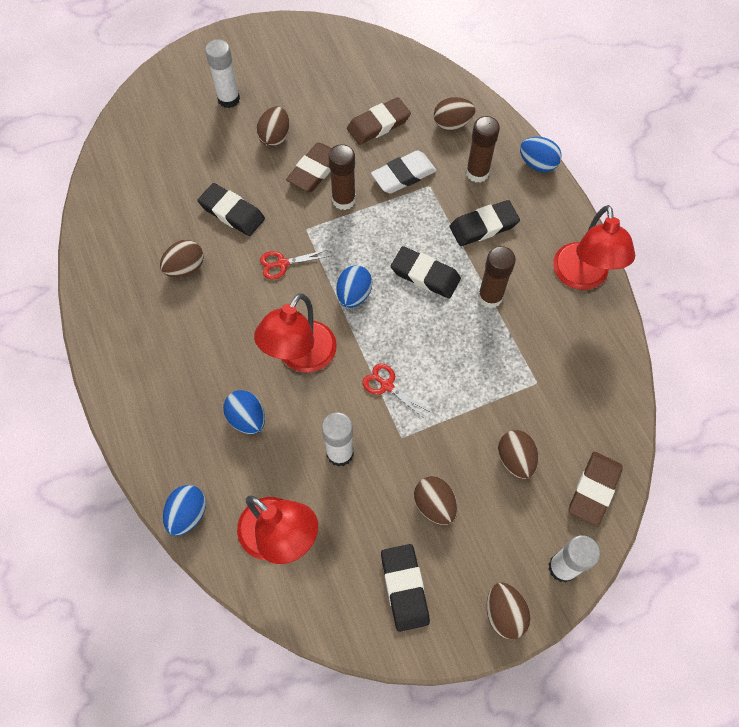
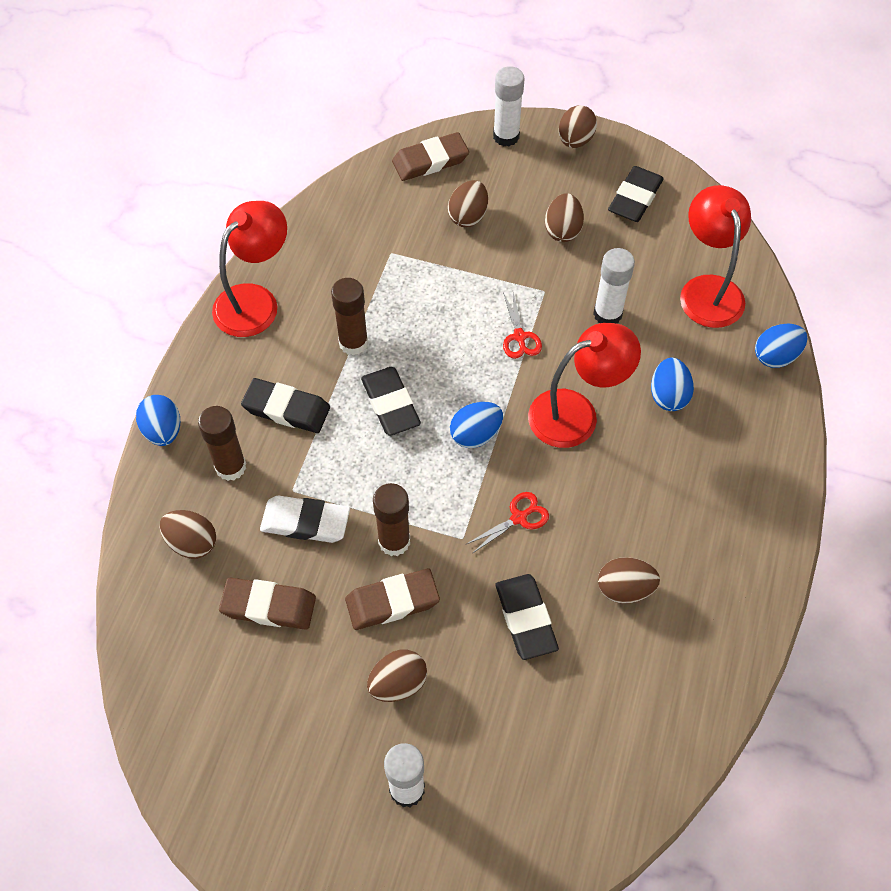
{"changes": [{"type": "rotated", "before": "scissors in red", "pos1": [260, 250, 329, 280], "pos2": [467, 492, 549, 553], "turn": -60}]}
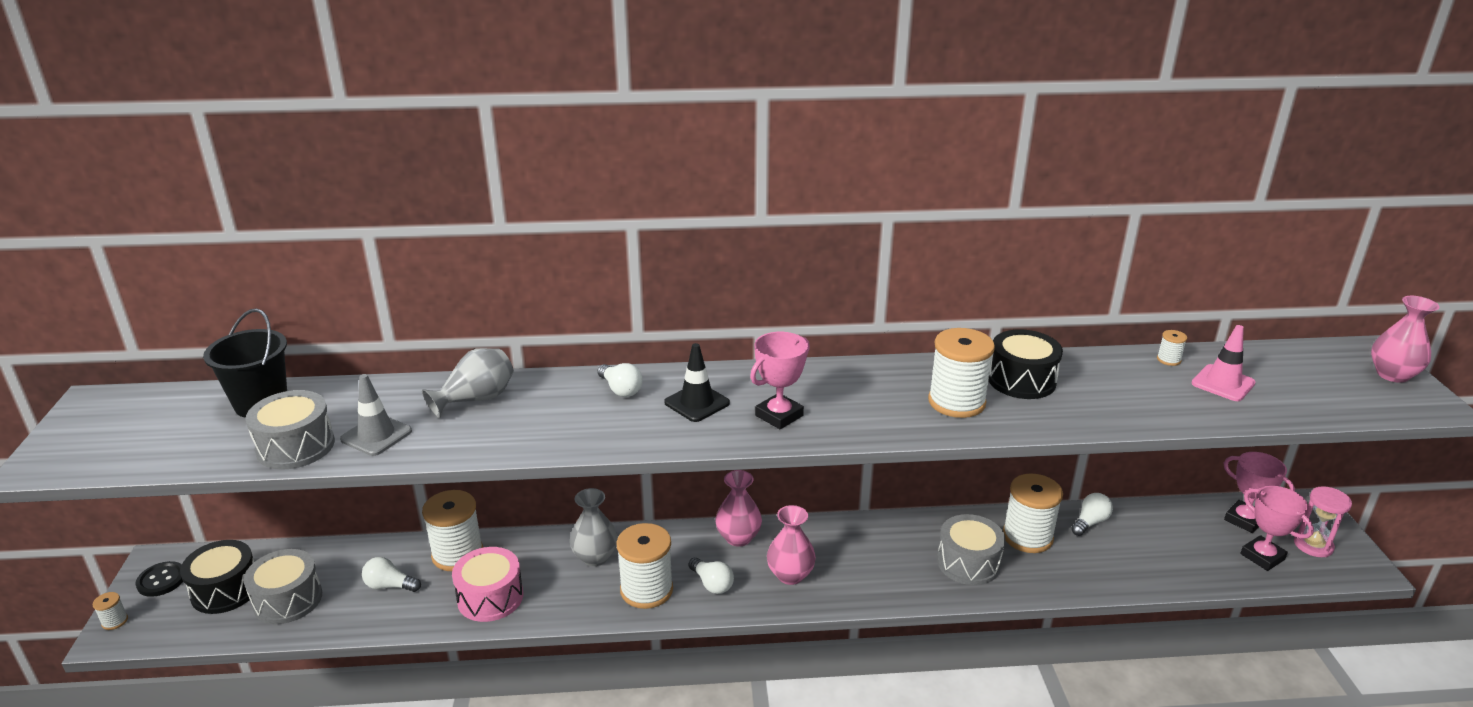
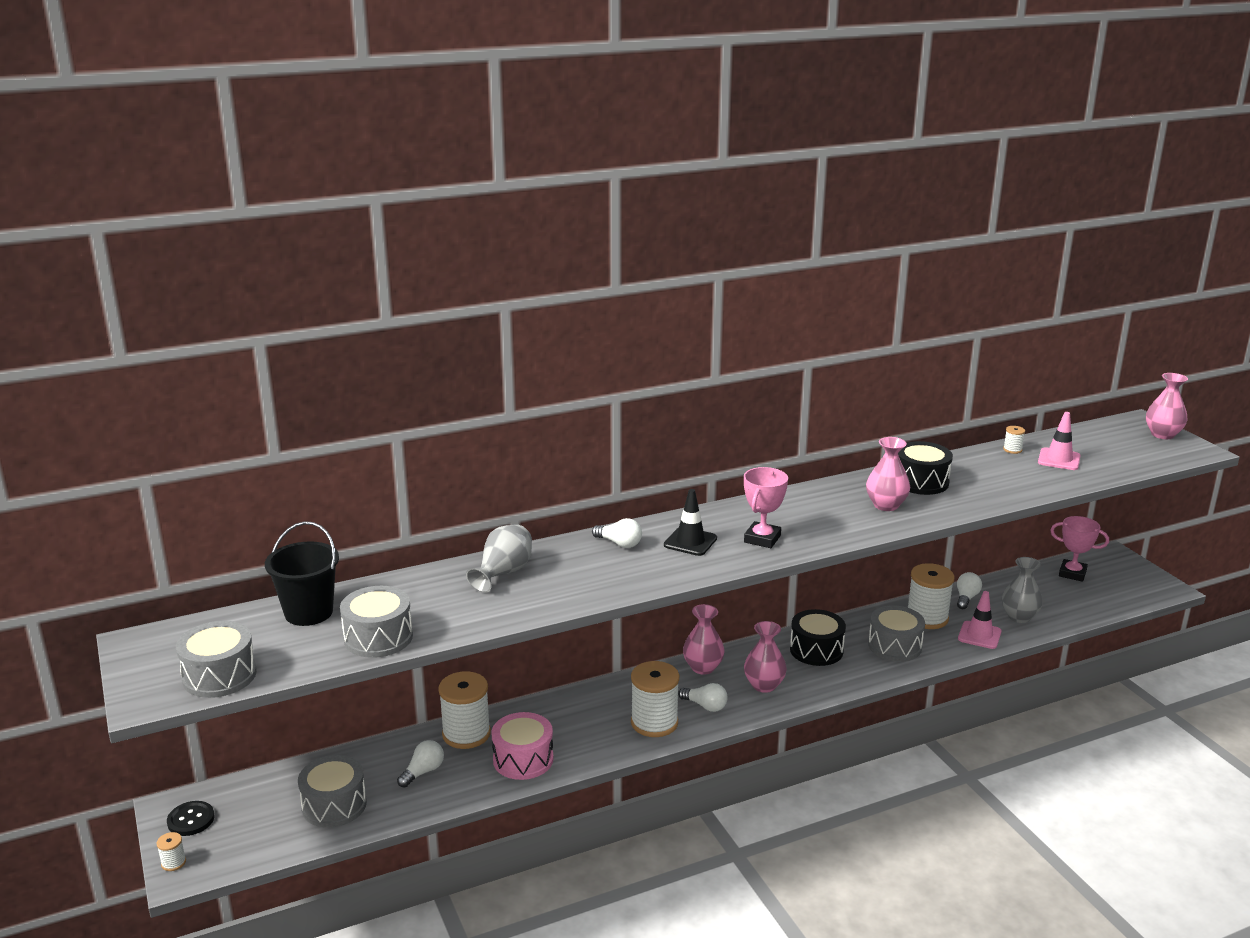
{"changes": [{"type": "gone", "before": "traffic cone in grey", "pos1": [340, 374, 412, 456]}, {"type": "gone", "before": "trophy in pink", "pos1": [1240, 486, 1314, 571]}, {"type": "gone", "before": "hourglass in pink", "pos1": [1294, 486, 1352, 557]}, {"type": "new", "after": "drum in grey", "pos2": [176, 621, 257, 698]}, {"type": "new", "after": "traffic cone in pink", "pos2": [958, 591, 1002, 649]}, {"type": "shifted", "before": "drum in black", "pos1": [180, 540, 254, 614], "pos2": [790, 609, 846, 666]}, {"type": "shifted", "before": "vase in grey", "pos1": [570, 488, 618, 566], "pos2": [1002, 557, 1043, 623]}, {"type": "swapped", "before": "spool in white", "after": "vase in pink", "pos1": [928, 328, 995, 418], "pos2": [866, 437, 910, 511]}, {"type": "rotated", "before": "light bulb in white", "pos1": [362, 557, 421, 592], "pos2": [397, 740, 444, 788], "turn": 135}]}
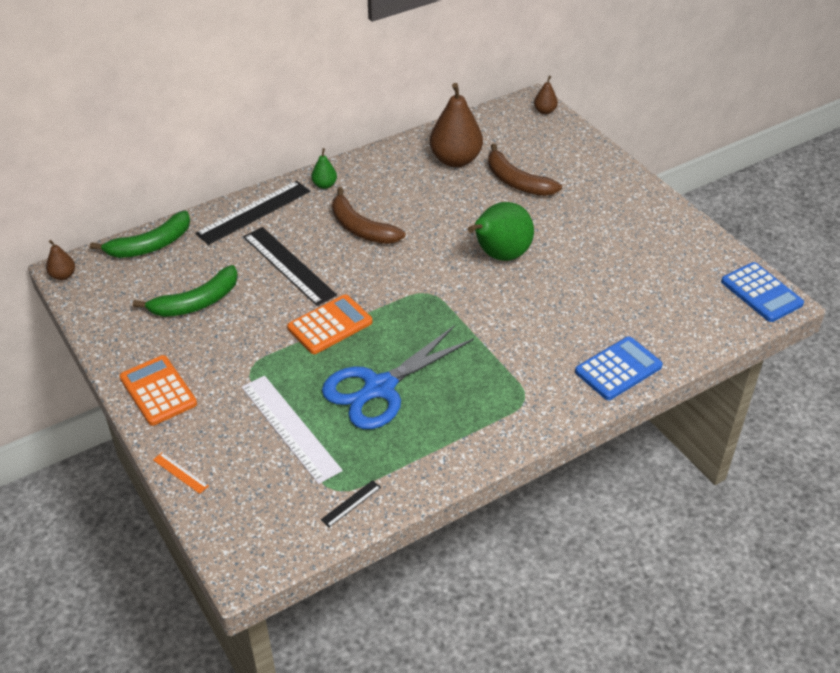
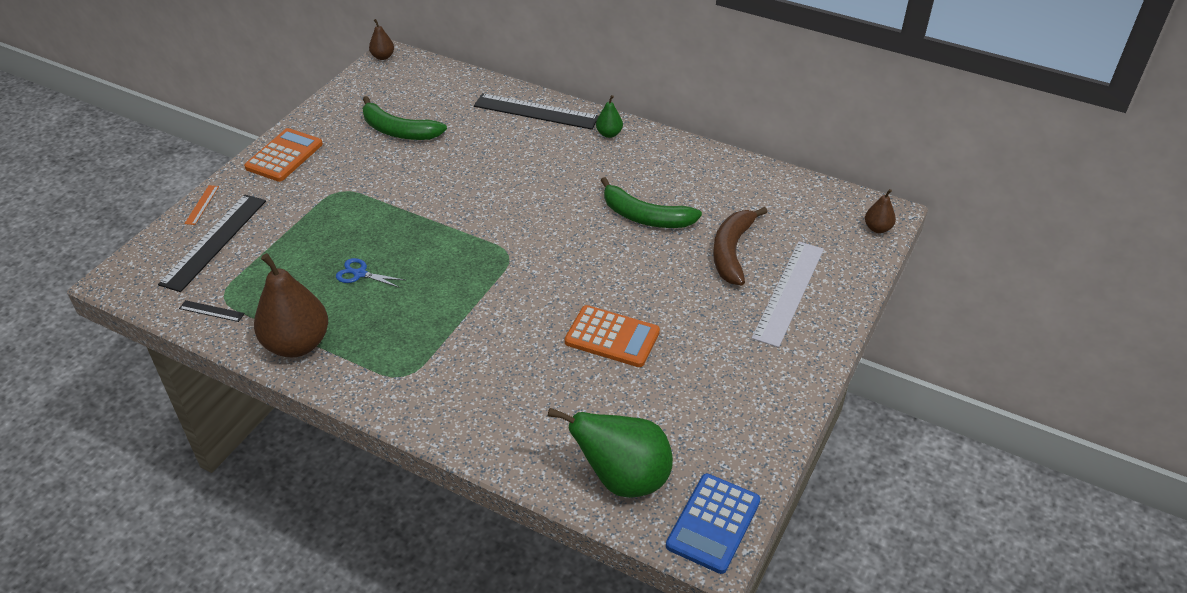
{"changes": [{"type": "gone", "before": "banana in brown", "pos1": [332, 187, 406, 244]}, {"type": "gone", "before": "calculator in blue", "pos1": [575, 337, 663, 400]}, {"type": "shifted", "before": "banana in green", "pos1": [90, 211, 190, 258], "pos2": [601, 177, 702, 228]}, {"type": "shifted", "before": "ruler in white", "pos1": [242, 376, 343, 484], "pos2": [752, 241, 824, 348]}, {"type": "shifted", "before": "ruler in black", "pos1": [243, 227, 337, 306], "pos2": [158, 195, 266, 292]}, {"type": "shifted", "before": "calculator in orange", "pos1": [287, 294, 372, 354], "pos2": [565, 305, 660, 367]}, {"type": "shifted", "before": "pear in brown", "pos1": [430, 83, 483, 167], "pos2": [254, 253, 328, 357]}, {"type": "shifted", "before": "pear in green", "pos1": [468, 202, 534, 261], "pos2": [548, 408, 673, 498]}, {"type": "scaled", "before": "scissors in blue", "pos1": [322, 325, 474, 429], "pos2": [336, 258, 405, 288], "scale": 0.41}]}
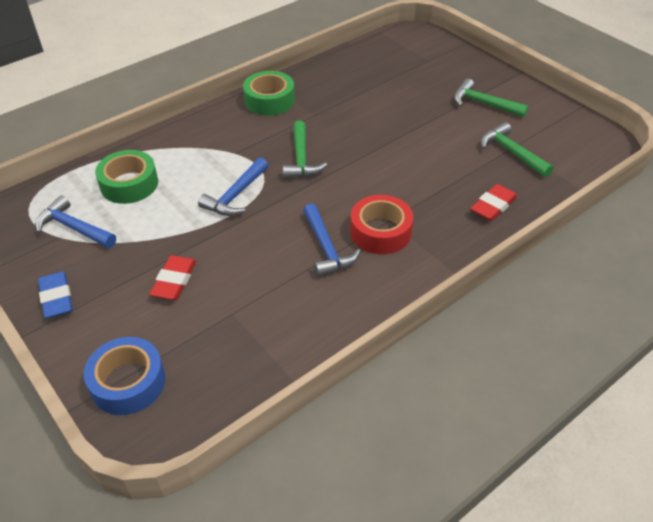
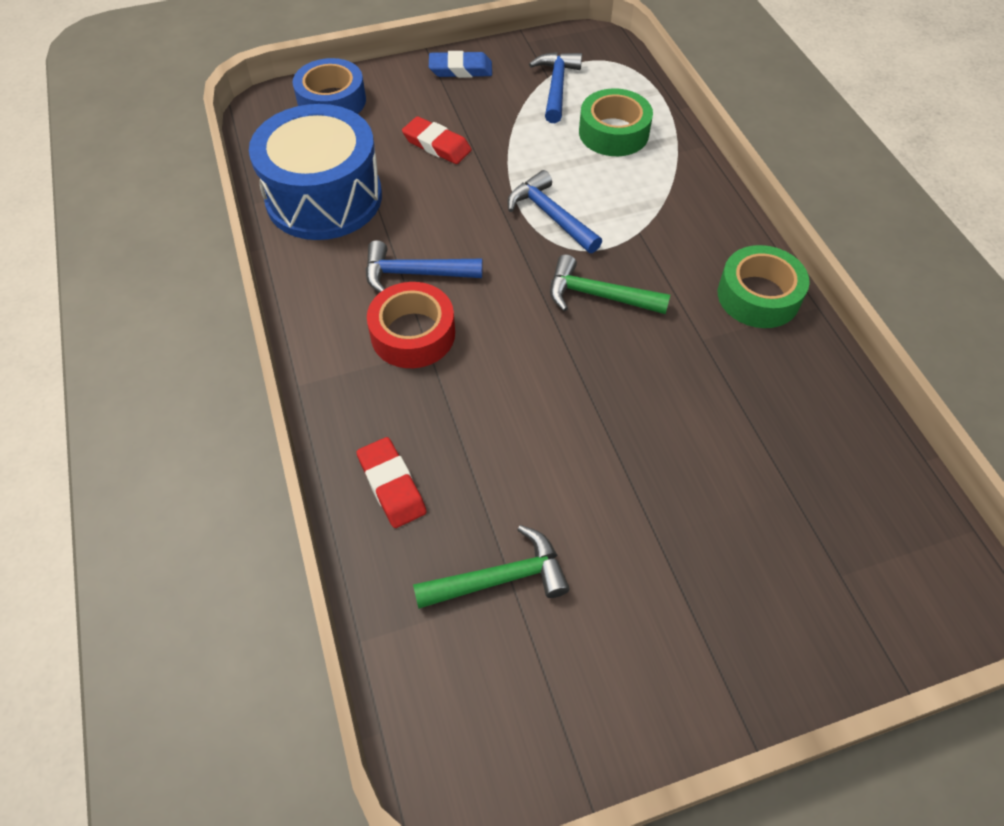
{"changes": [{"type": "gone", "before": "hammer in green", "pos1": [454, 78, 529, 117]}, {"type": "new", "after": "drum in blue", "pos2": [249, 104, 382, 240]}, {"type": "rotated", "before": "hammer in blue", "pos1": [35, 195, 116, 248], "pos2": [529, 52, 582, 123], "turn": -45}]}
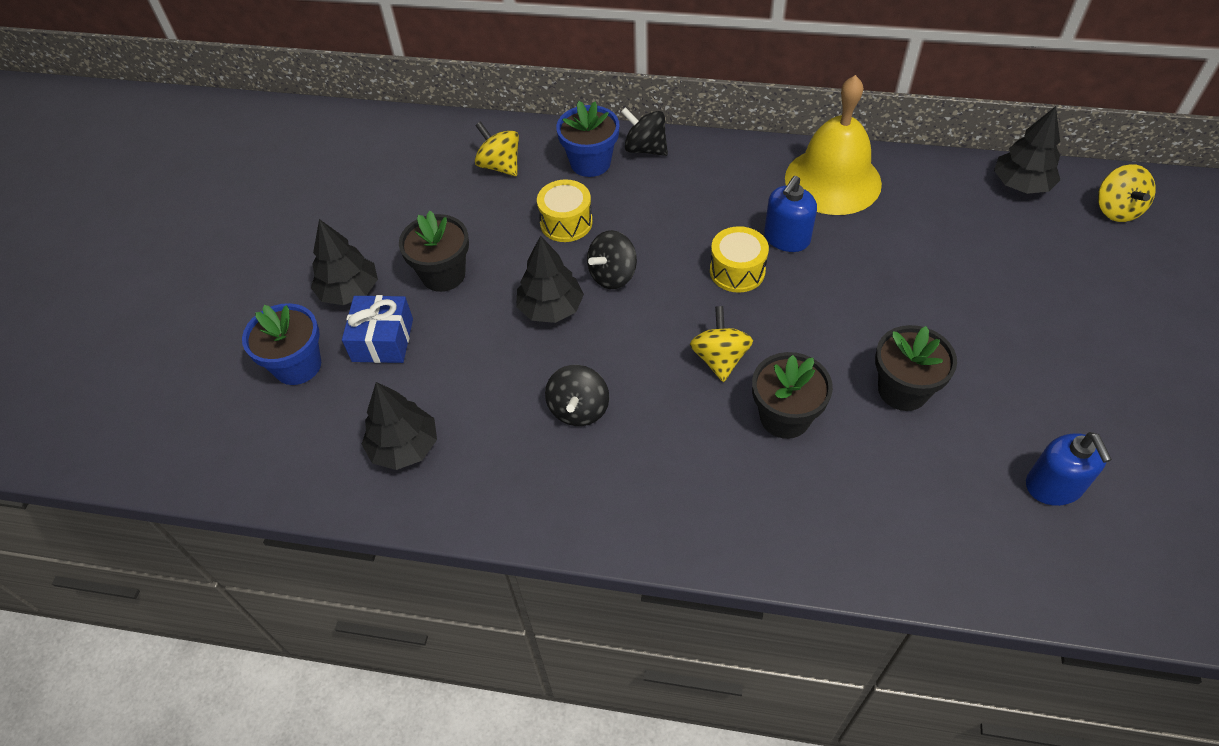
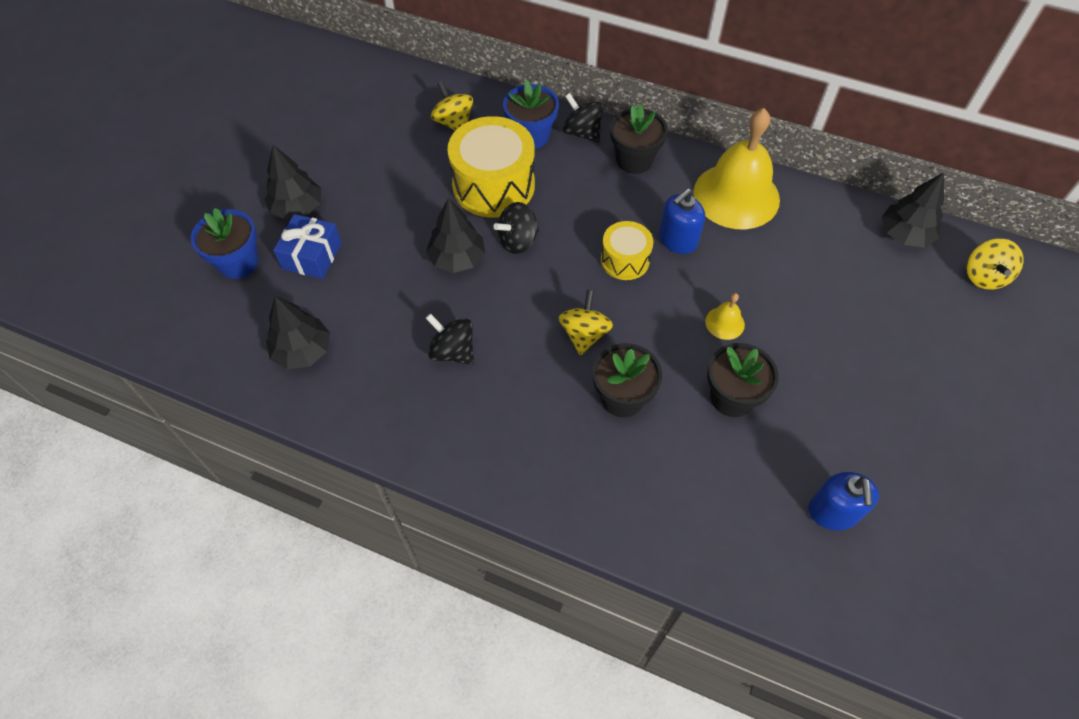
{"changes": [{"type": "new", "after": "bell in yellow", "pos2": [705, 293, 745, 340]}, {"type": "shifted", "before": "flower pot in black", "pos1": [399, 211, 469, 292], "pos2": [610, 104, 668, 174]}, {"type": "rotated", "before": "spinning top in black", "pos1": [545, 365, 609, 426], "pos2": [426, 313, 474, 365], "turn": 105}, {"type": "scaled", "before": "drum in yellow", "pos1": [537, 179, 593, 242], "pos2": [448, 116, 535, 218], "scale": 1.79}]}
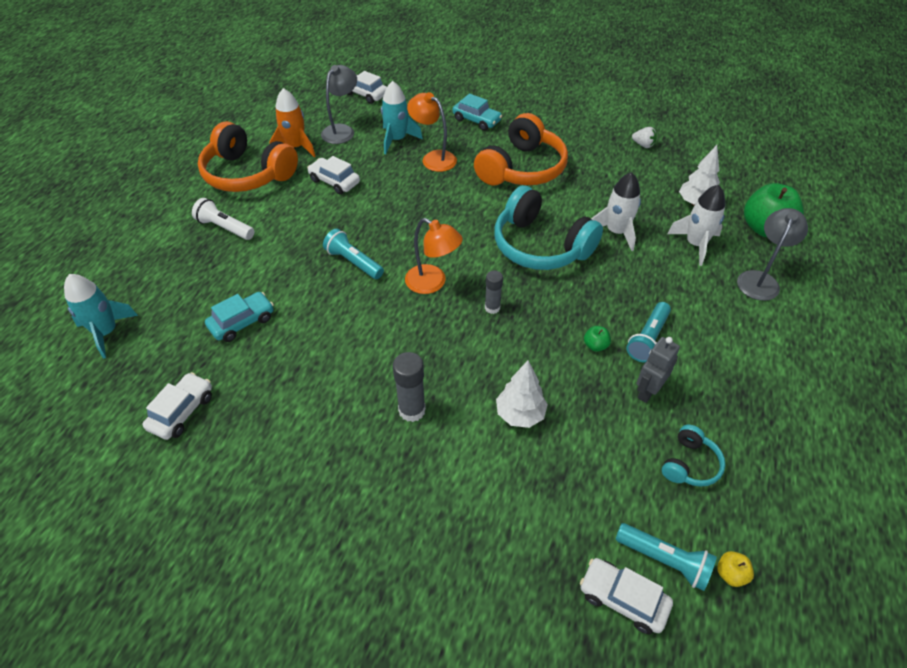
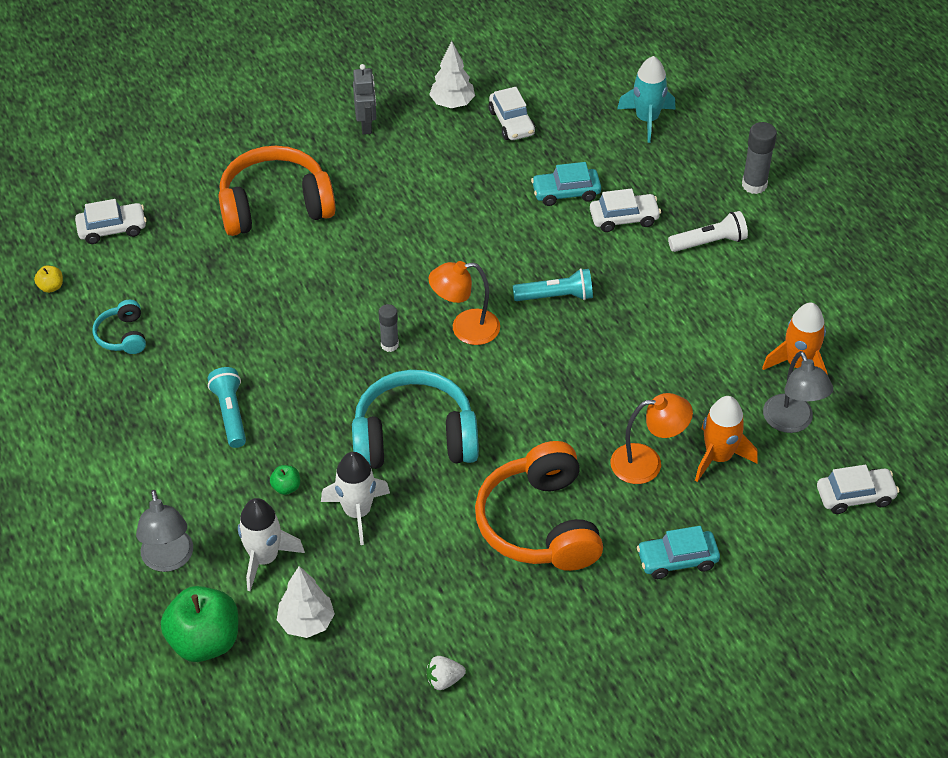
{"changes": [{"type": "gone", "before": "flashlight in turquoise", "pos1": [616, 523, 717, 591]}, {"type": "shifted", "before": "headphones in orange", "pos1": [198, 121, 298, 192], "pos2": [218, 146, 336, 236]}, {"type": "shifted", "before": "car in white", "pos1": [307, 156, 360, 194], "pos2": [590, 188, 661, 232]}, {"type": "shifted", "before": "glue stick in grey", "pos1": [393, 352, 426, 422], "pos2": [742, 122, 777, 194]}, {"type": "shifted", "before": "tree in white", "pos1": [496, 361, 548, 428], "pos2": [429, 41, 475, 108]}, {"type": "shifted", "before": "apple in green", "pos1": [584, 326, 611, 352], "pos2": [270, 465, 300, 495]}, {"type": "shifted", "before": "robot in grey", "pos1": [637, 337, 680, 403], "pos2": [353, 64, 376, 135]}, {"type": "repainted", "before": "rocket in turquoise", "after": "rocket in orange", "pos1": [381, 81, 423, 154], "pos2": [695, 396, 758, 482]}, {"type": "rotated", "before": "car in turquoise", "pos1": [205, 292, 274, 342], "pos2": [531, 162, 601, 206], "turn": 75}]}
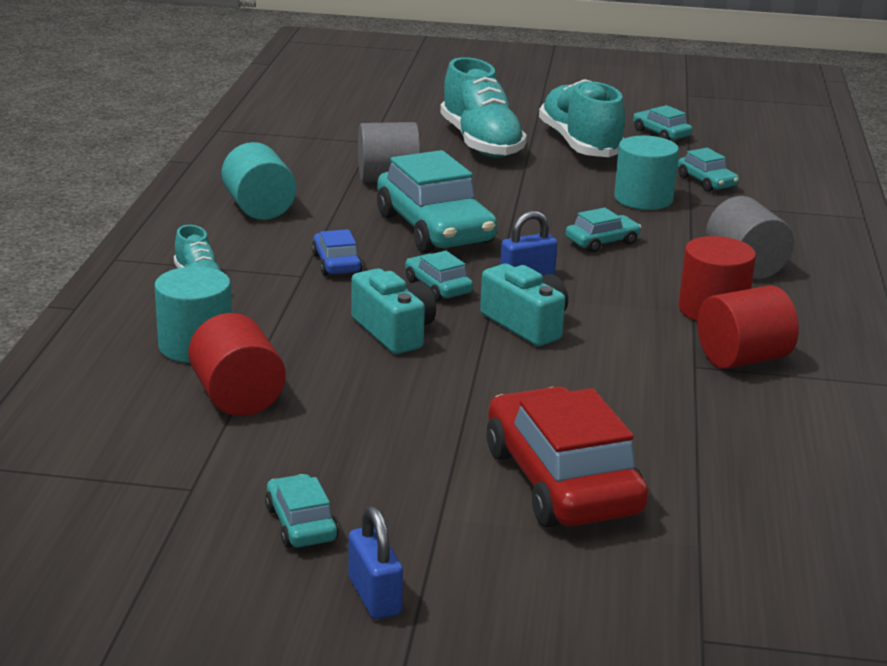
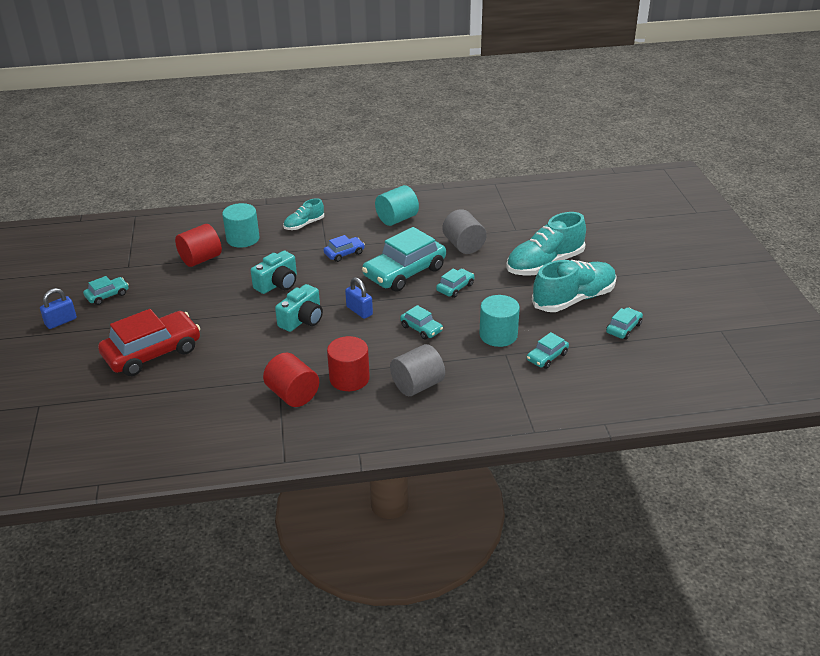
{"changes": [{"type": "shifted", "before": "car in turquoise", "pos1": [405, 251, 473, 301], "pos2": [436, 269, 475, 298]}]}
